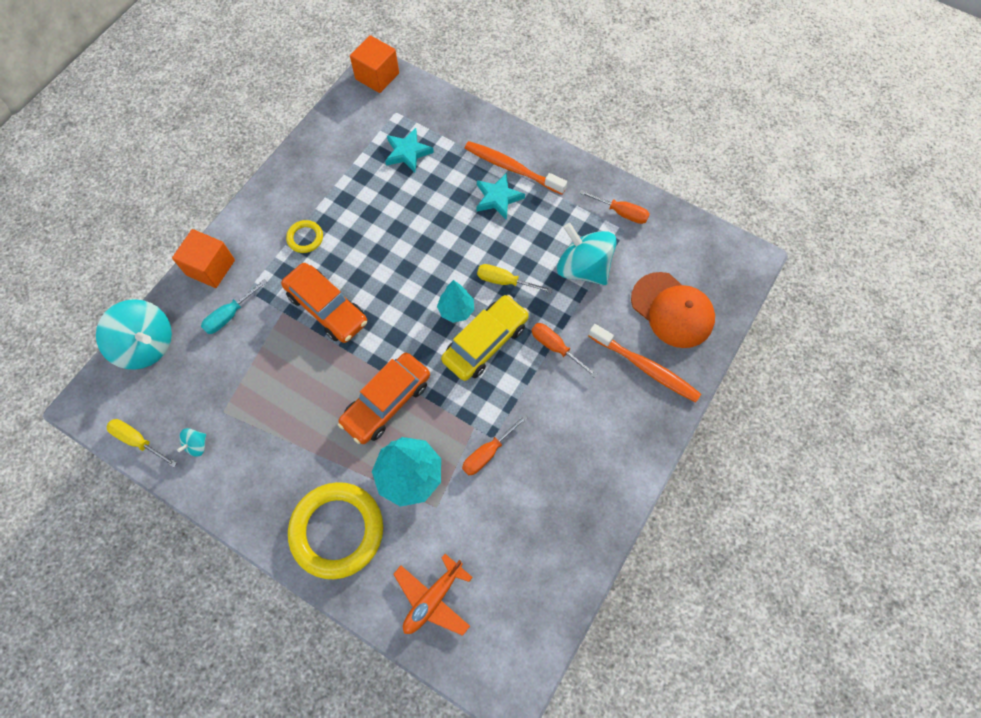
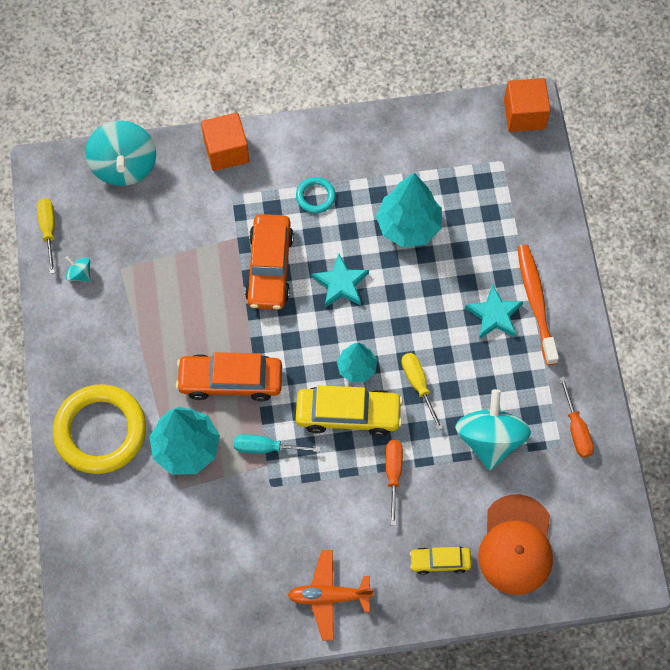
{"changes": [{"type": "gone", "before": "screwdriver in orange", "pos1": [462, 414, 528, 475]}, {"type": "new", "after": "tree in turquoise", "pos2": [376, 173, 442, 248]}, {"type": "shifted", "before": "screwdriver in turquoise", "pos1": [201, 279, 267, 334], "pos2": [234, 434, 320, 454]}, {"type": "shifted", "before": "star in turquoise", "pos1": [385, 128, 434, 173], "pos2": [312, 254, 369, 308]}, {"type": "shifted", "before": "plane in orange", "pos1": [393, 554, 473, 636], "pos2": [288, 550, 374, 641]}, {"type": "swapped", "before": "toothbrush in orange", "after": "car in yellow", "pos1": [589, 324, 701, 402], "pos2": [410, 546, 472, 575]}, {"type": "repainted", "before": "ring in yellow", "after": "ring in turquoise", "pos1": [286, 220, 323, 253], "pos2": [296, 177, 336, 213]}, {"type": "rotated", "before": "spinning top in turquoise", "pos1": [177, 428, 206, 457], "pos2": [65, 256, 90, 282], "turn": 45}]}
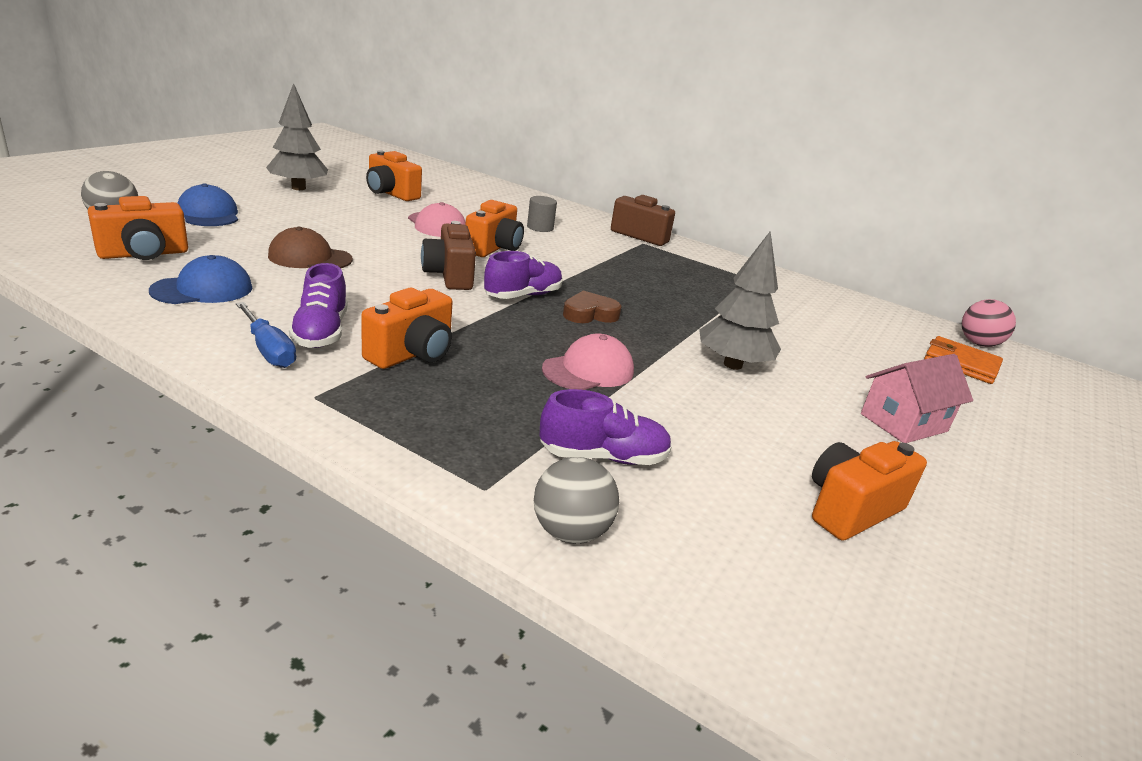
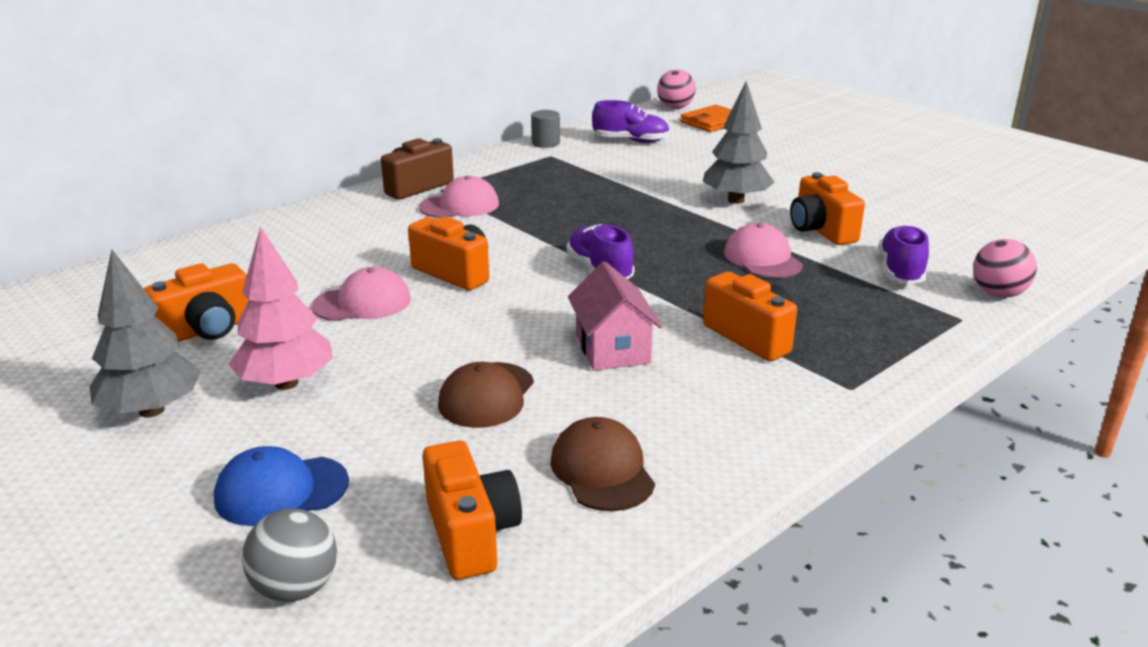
{"changes": [{"type": "gone", "before": "screwdriver in blue", "pos1": [236, 302, 296, 368]}, {"type": "gone", "before": "camera in brown", "pos1": [421, 221, 476, 290]}, {"type": "gone", "before": "heart in brown", "pos1": [563, 291, 622, 323]}, {"type": "new", "after": "tree in pink", "pos2": [229, 227, 333, 390]}, {"type": "new", "after": "cap in pink", "pos2": [419, 176, 499, 218]}, {"type": "shifted", "before": "shoe in purple", "pos1": [289, 263, 347, 348], "pos2": [592, 100, 670, 143]}, {"type": "shifted", "before": "cylinder in grey", "pos1": [527, 196, 557, 232], "pos2": [531, 110, 560, 148]}, {"type": "shifted", "before": "camera in orange", "pos1": [812, 441, 927, 541], "pos2": [790, 172, 865, 245]}, {"type": "shifted", "before": "house in pink", "pos1": [861, 354, 973, 443], "pos2": [568, 262, 662, 371]}, {"type": "repainted", "before": "cap in blue", "after": "cap in brown", "pos1": [149, 255, 252, 304], "pos2": [550, 417, 655, 511]}, {"type": "repainted", "before": "ball in grey", "after": "ball in pink", "pos1": [534, 457, 619, 544], "pos2": [973, 239, 1037, 298]}]}
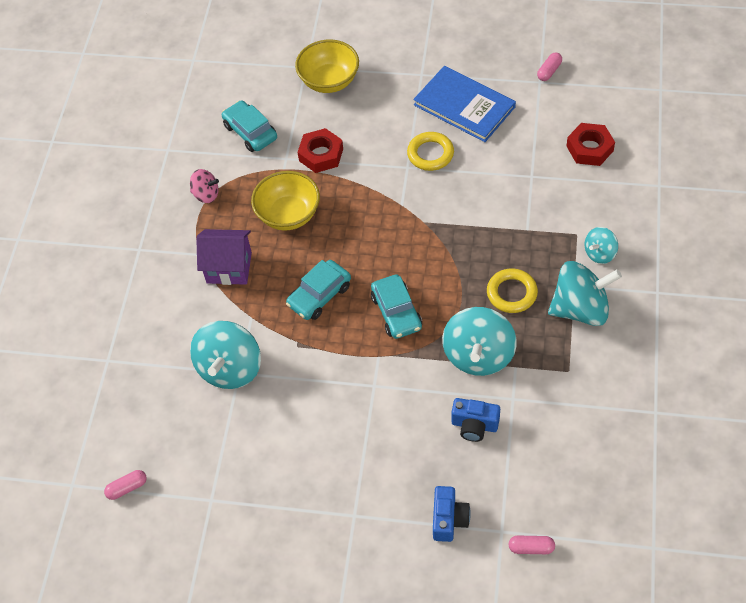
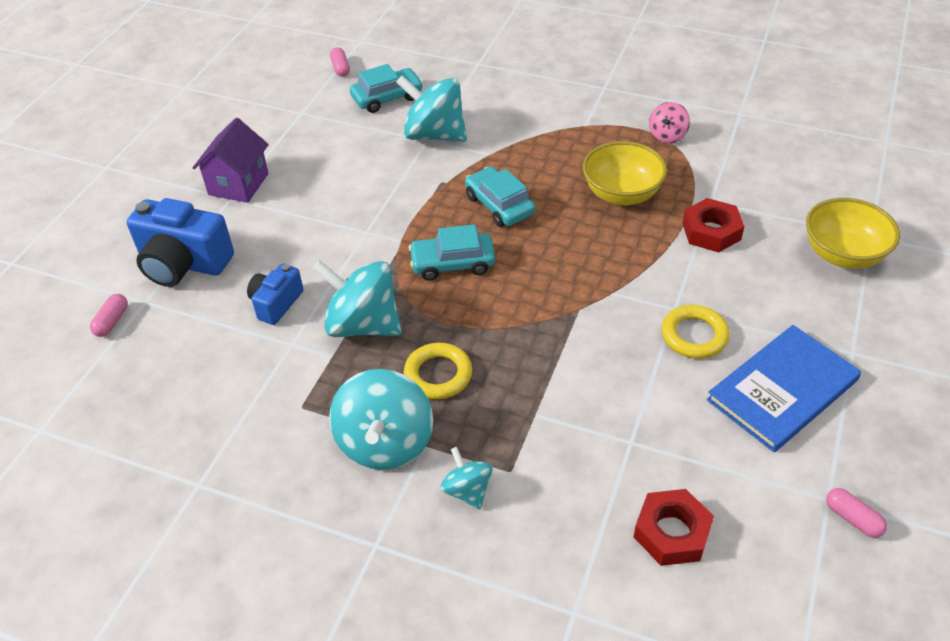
{"changes": [{"type": "shifted", "before": "house in purple", "pos1": [196, 229, 252, 285], "pos2": [192, 118, 269, 203]}, {"type": "shifted", "before": "car in turquoise", "pos1": [222, 100, 277, 152], "pos2": [350, 64, 423, 113]}, {"type": "scaled", "before": "camera in blue", "pos1": [433, 486, 471, 542], "pos2": [127, 198, 234, 287], "scale": 1.74}]}
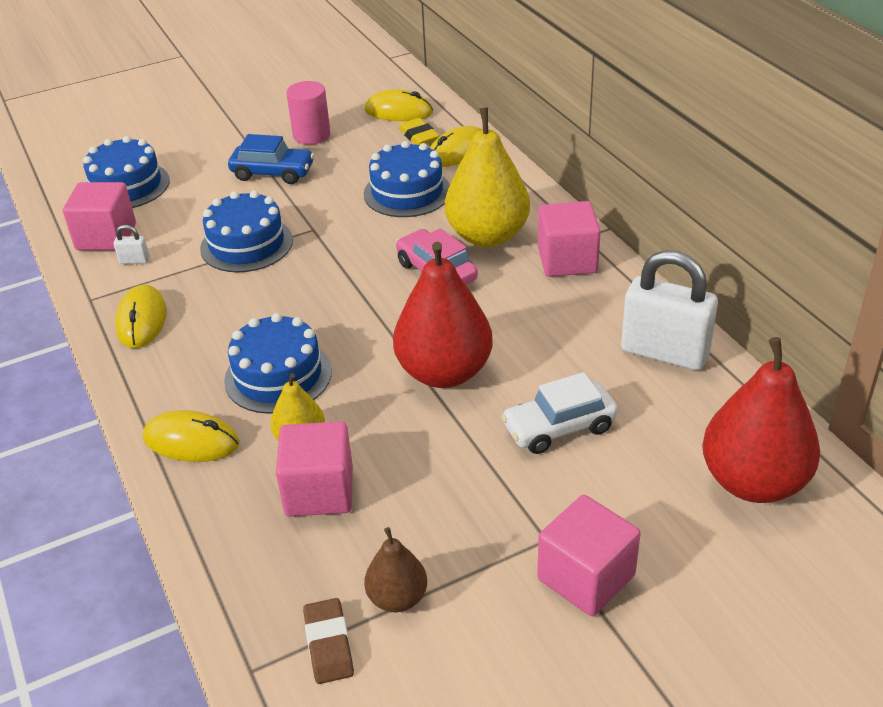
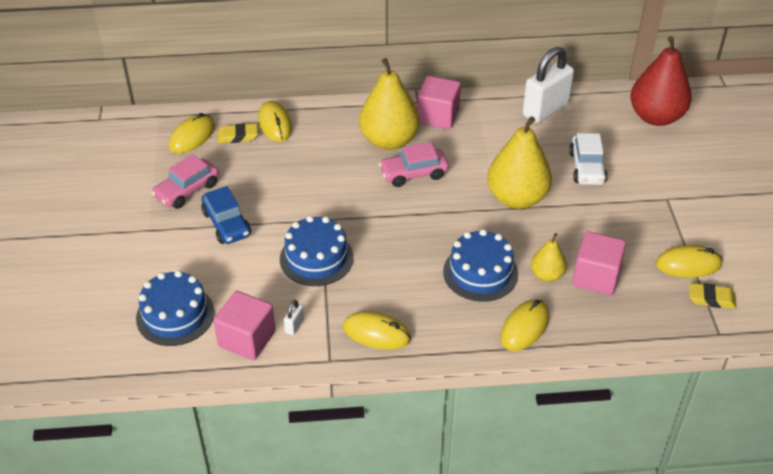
{"changes": [{"type": "gone", "before": "cake in blue", "pos1": [364, 141, 450, 217]}, {"type": "gone", "before": "cube in pink", "pos1": [537, 495, 641, 616]}, {"type": "swapped", "before": "cylinder in pink", "after": "car in pink", "pos1": [286, 81, 331, 145], "pos2": [151, 154, 219, 209]}, {"type": "swapped", "before": "pear in brown", "after": "mouse in yellow", "pos1": [364, 527, 427, 612], "pos2": [656, 245, 723, 278]}, {"type": "repainted", "before": "eraser in brown", "after": "eraser in yellow", "pos1": [303, 598, 354, 684], "pos2": [689, 283, 736, 309]}, {"type": "repainted", "before": "pear in red", "after": "pear in yellow", "pos1": [393, 242, 492, 388], "pos2": [487, 116, 552, 209]}, {"type": "rotated", "before": "car in blue", "pos1": [228, 134, 314, 184], "pos2": [201, 186, 251, 244], "turn": 120}]}
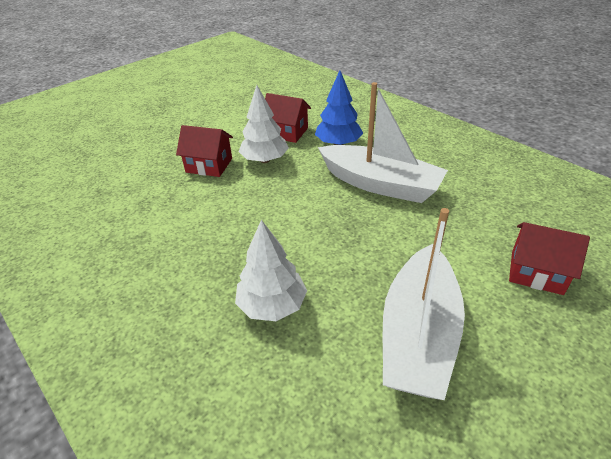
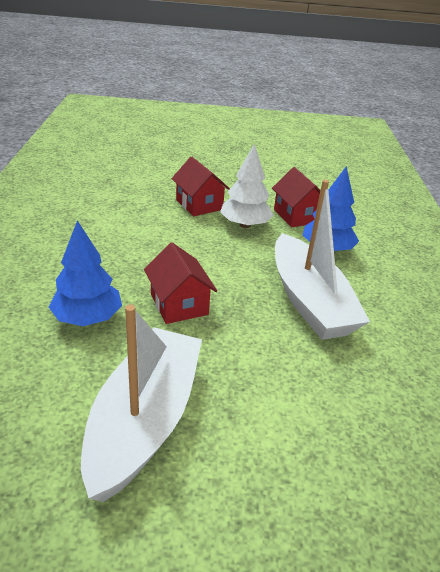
{"changes": [{"type": "shifted", "before": "house in red", "pos1": [509, 222, 590, 295], "pos2": [144, 242, 217, 324]}, {"type": "repainted", "before": "tree in white", "after": "tree in blue", "pos1": [235, 220, 307, 321], "pos2": [49, 220, 122, 326]}, {"type": "rotated", "before": "boat in white", "pos1": [383, 208, 465, 400], "pos2": [81, 304, 202, 502], "turn": 135}]}
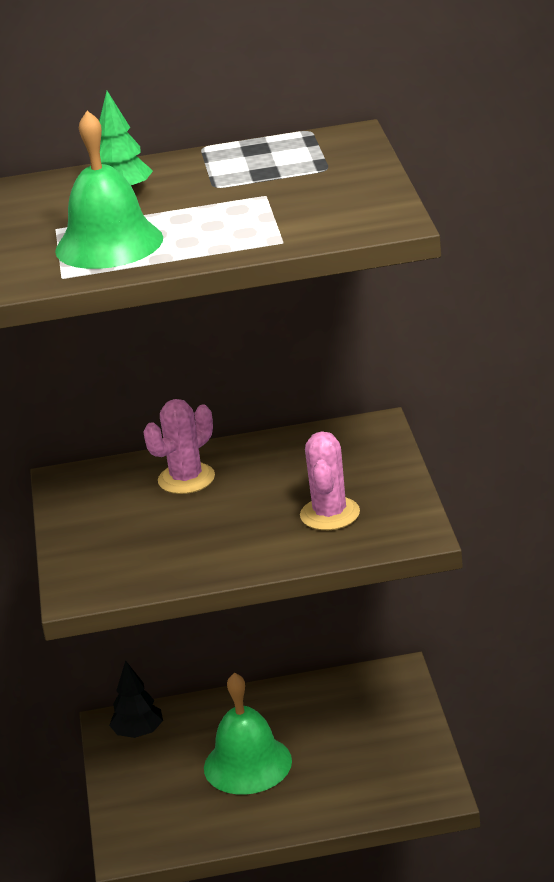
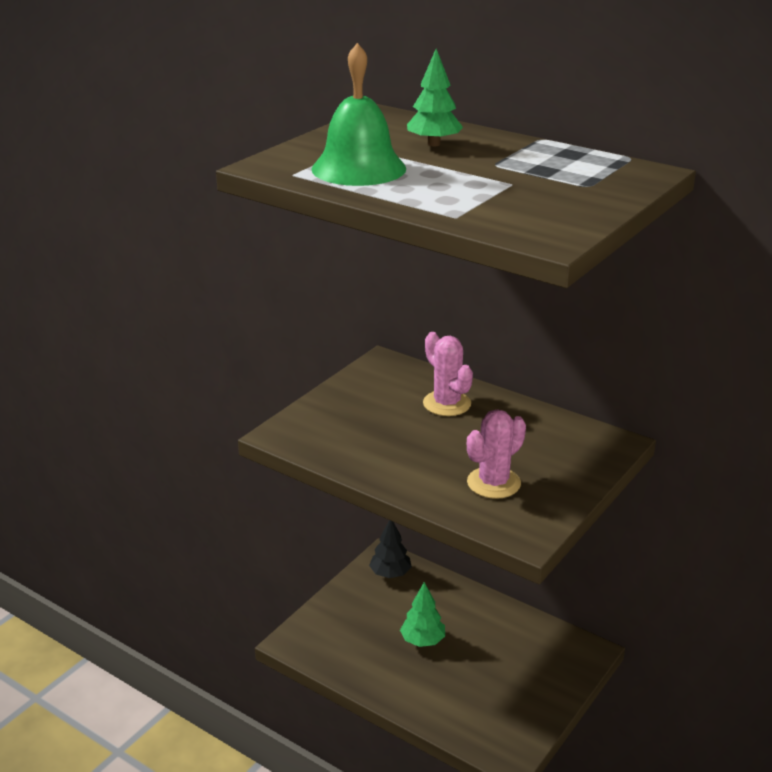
{"changes": [{"type": "swapped", "before": "bell in green", "after": "tree in green", "pos1": [204, 673, 292, 794], "pos2": [400, 582, 445, 647]}, {"type": "rotated", "before": "cactus in pink", "pos1": [143, 399, 215, 494], "pos2": [423, 332, 473, 416], "turn": 60}]}
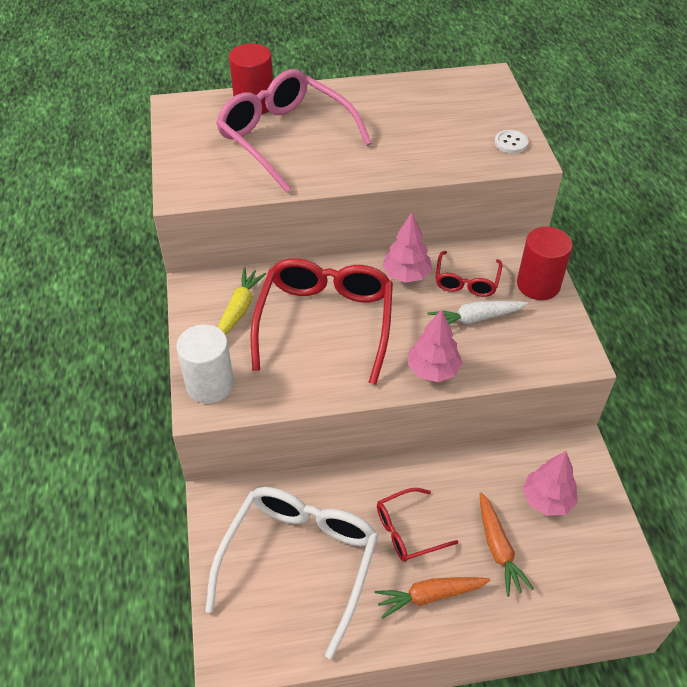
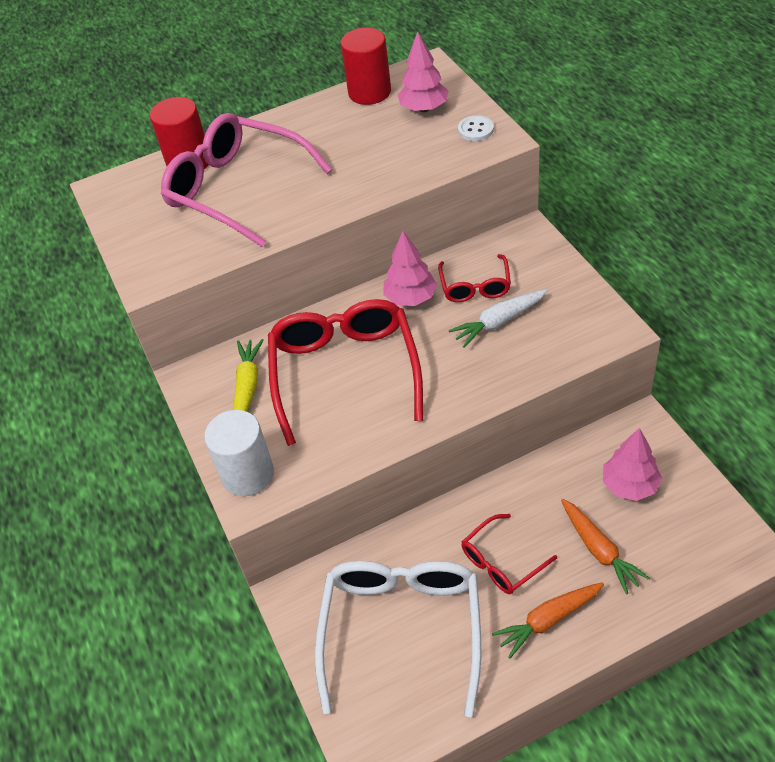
{"changes": [{"type": "shifted", "before": "tree in pink", "pos1": [408, 309, 463, 382], "pos2": [398, 31, 449, 112]}, {"type": "shifted", "before": "cylinder in red", "pos1": [517, 227, 573, 300], "pos2": [341, 28, 391, 105]}]}
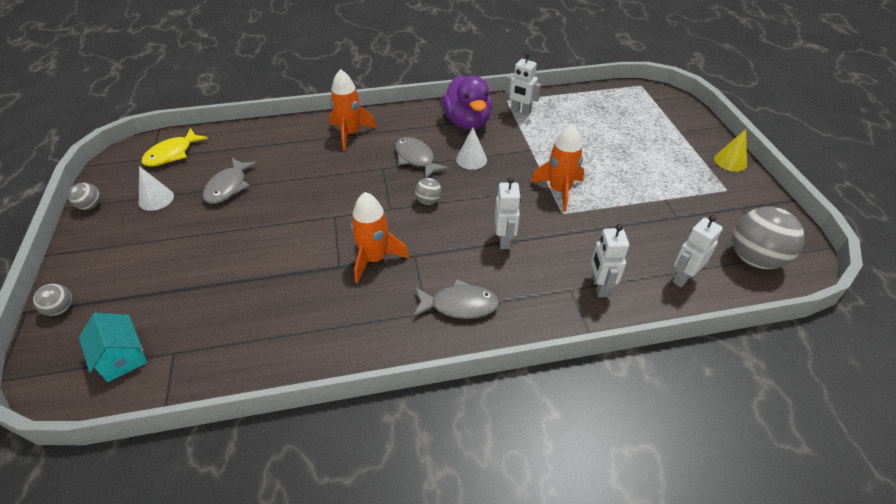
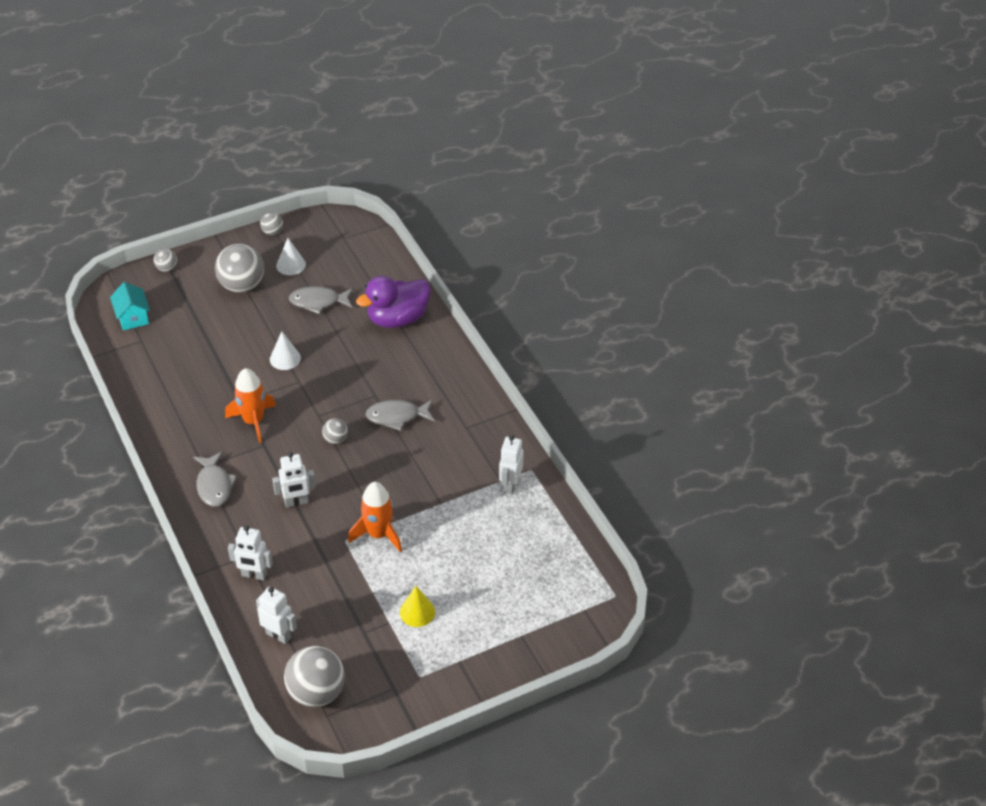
{"changes": [{"type": "gone", "before": "fish in yellow", "pos1": [141, 128, 209, 167]}, {"type": "gone", "before": "rocket in orange", "pos1": [329, 69, 376, 150]}, {"type": "new", "after": "ball in grey", "pos2": [215, 244, 264, 293]}, {"type": "shifted", "before": "duck in purple", "pos1": [442, 75, 492, 130], "pos2": [356, 276, 430, 328]}, {"type": "shifted", "before": "cone in white", "pos1": [456, 127, 487, 170], "pos2": [270, 331, 301, 370]}, {"type": "shifted", "before": "cone in yellow", "pos1": [714, 129, 747, 172], "pos2": [400, 586, 435, 627]}, {"type": "rotated", "before": "house in turquoise", "pos1": [79, 313, 147, 382], "pos2": [110, 282, 150, 331], "turn": -60}, {"type": "rotated", "before": "fish in grey", "pos1": [395, 137, 449, 178], "pos2": [365, 399, 435, 431], "turn": -135}, {"type": "rotated", "before": "robot in white", "pos1": [591, 224, 629, 297], "pos2": [228, 525, 273, 580], "turn": -150}]}
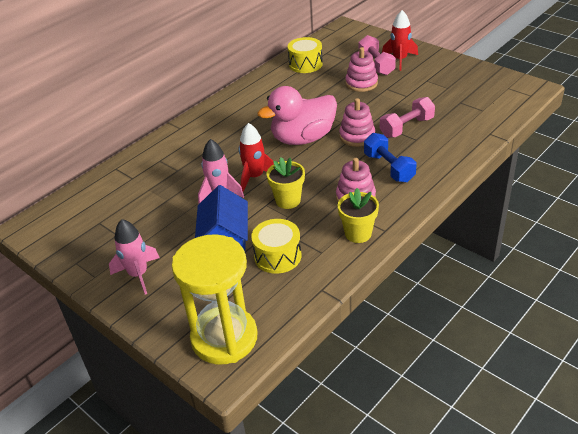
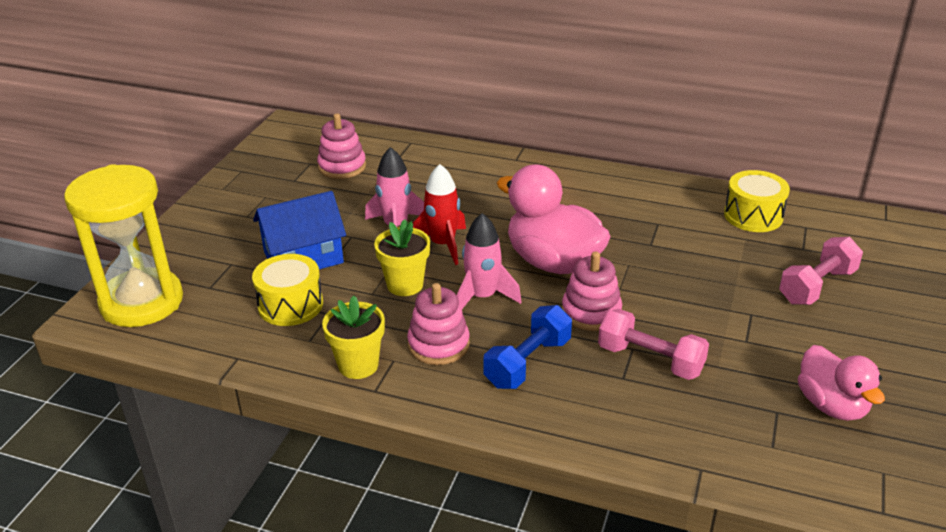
{"changes": [{"type": "gone", "before": "rocket in red", "pos1": [382, 10, 418, 71]}, {"type": "new", "after": "duck in pink", "pos2": [798, 345, 885, 421]}, {"type": "shifted", "before": "rocket in pink", "pos1": [109, 219, 160, 294], "pos2": [457, 213, 521, 309]}, {"type": "shifted", "before": "stacking toy in pink", "pos1": [346, 47, 378, 92], "pos2": [317, 113, 366, 179]}]}
